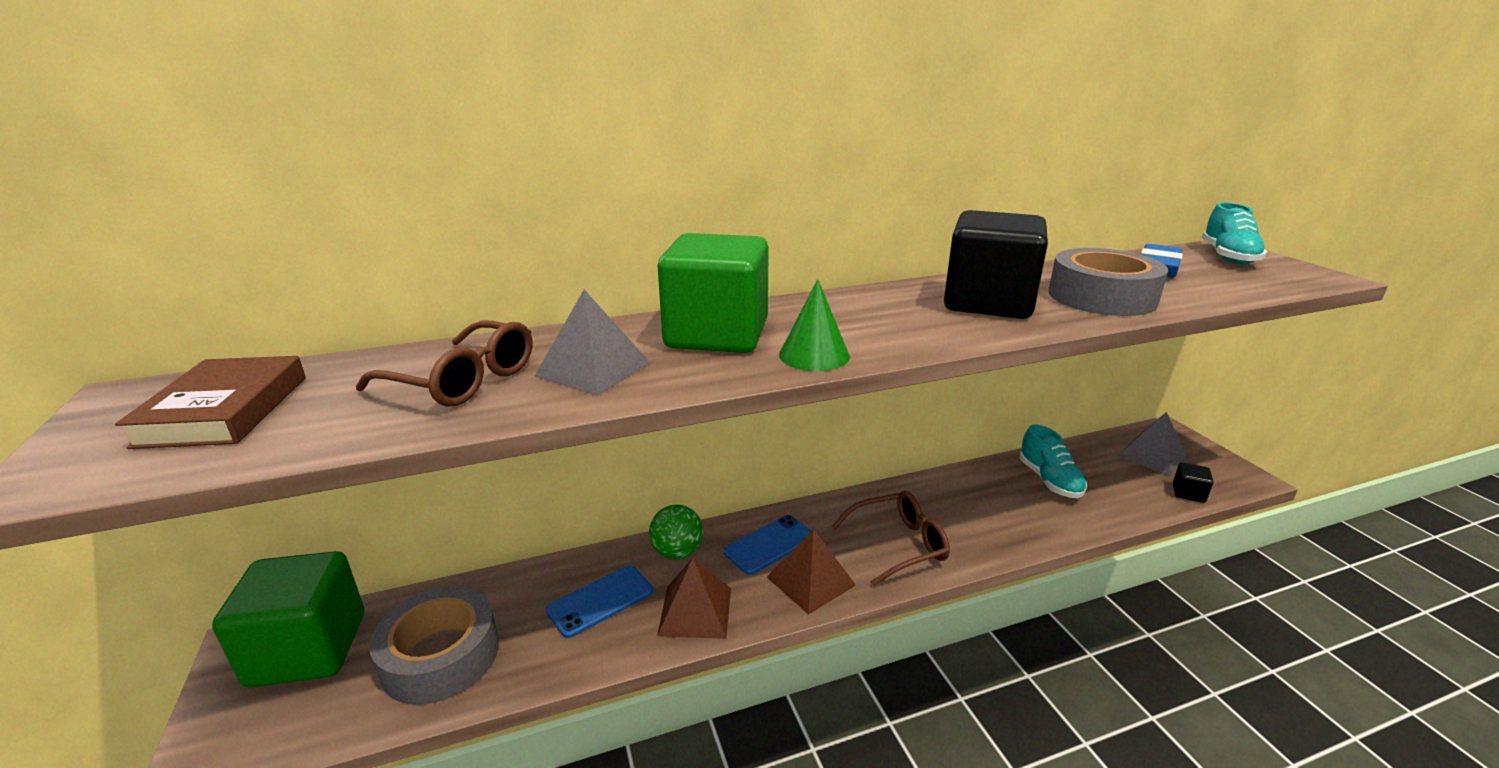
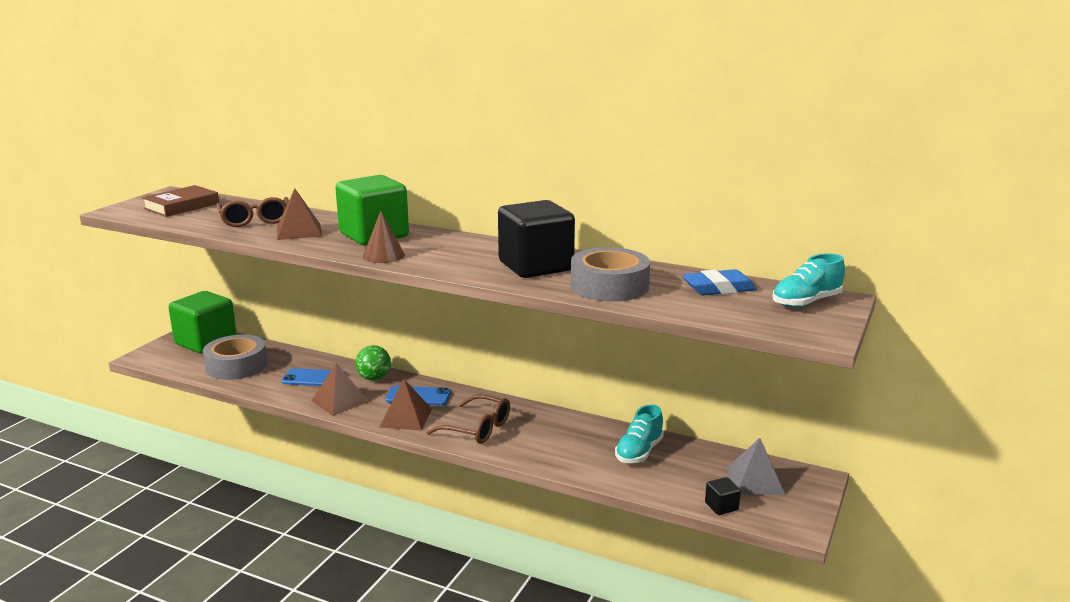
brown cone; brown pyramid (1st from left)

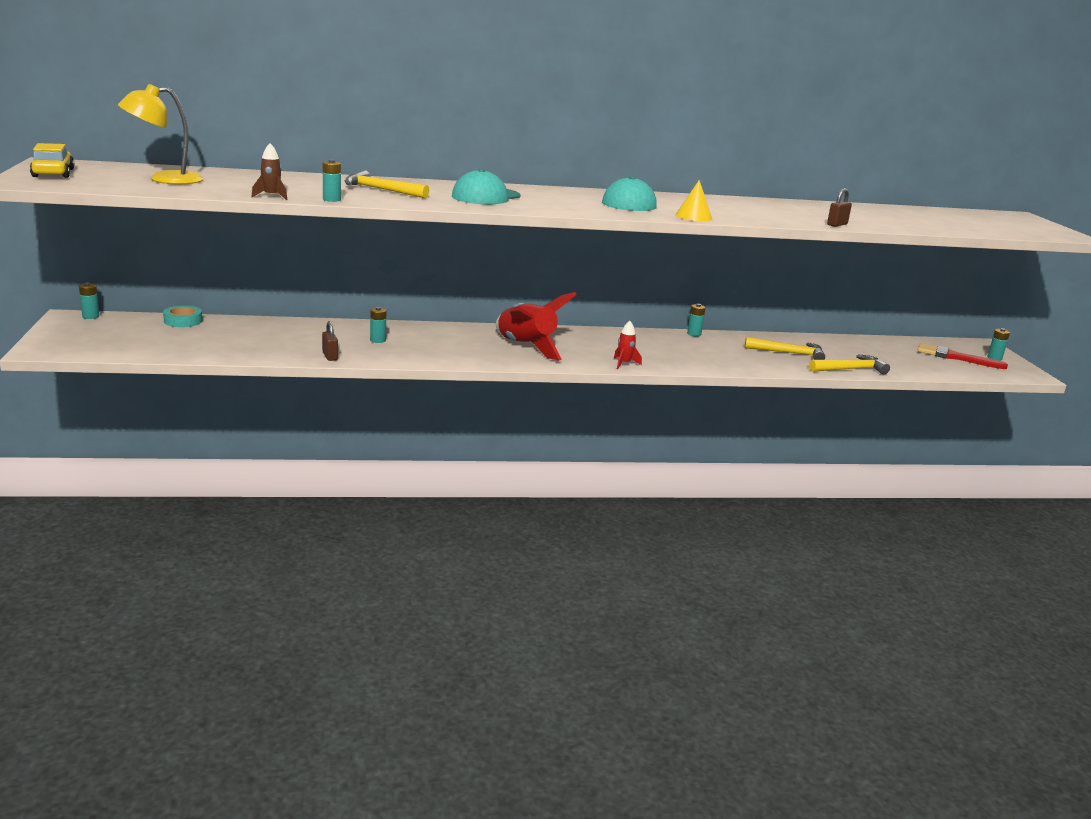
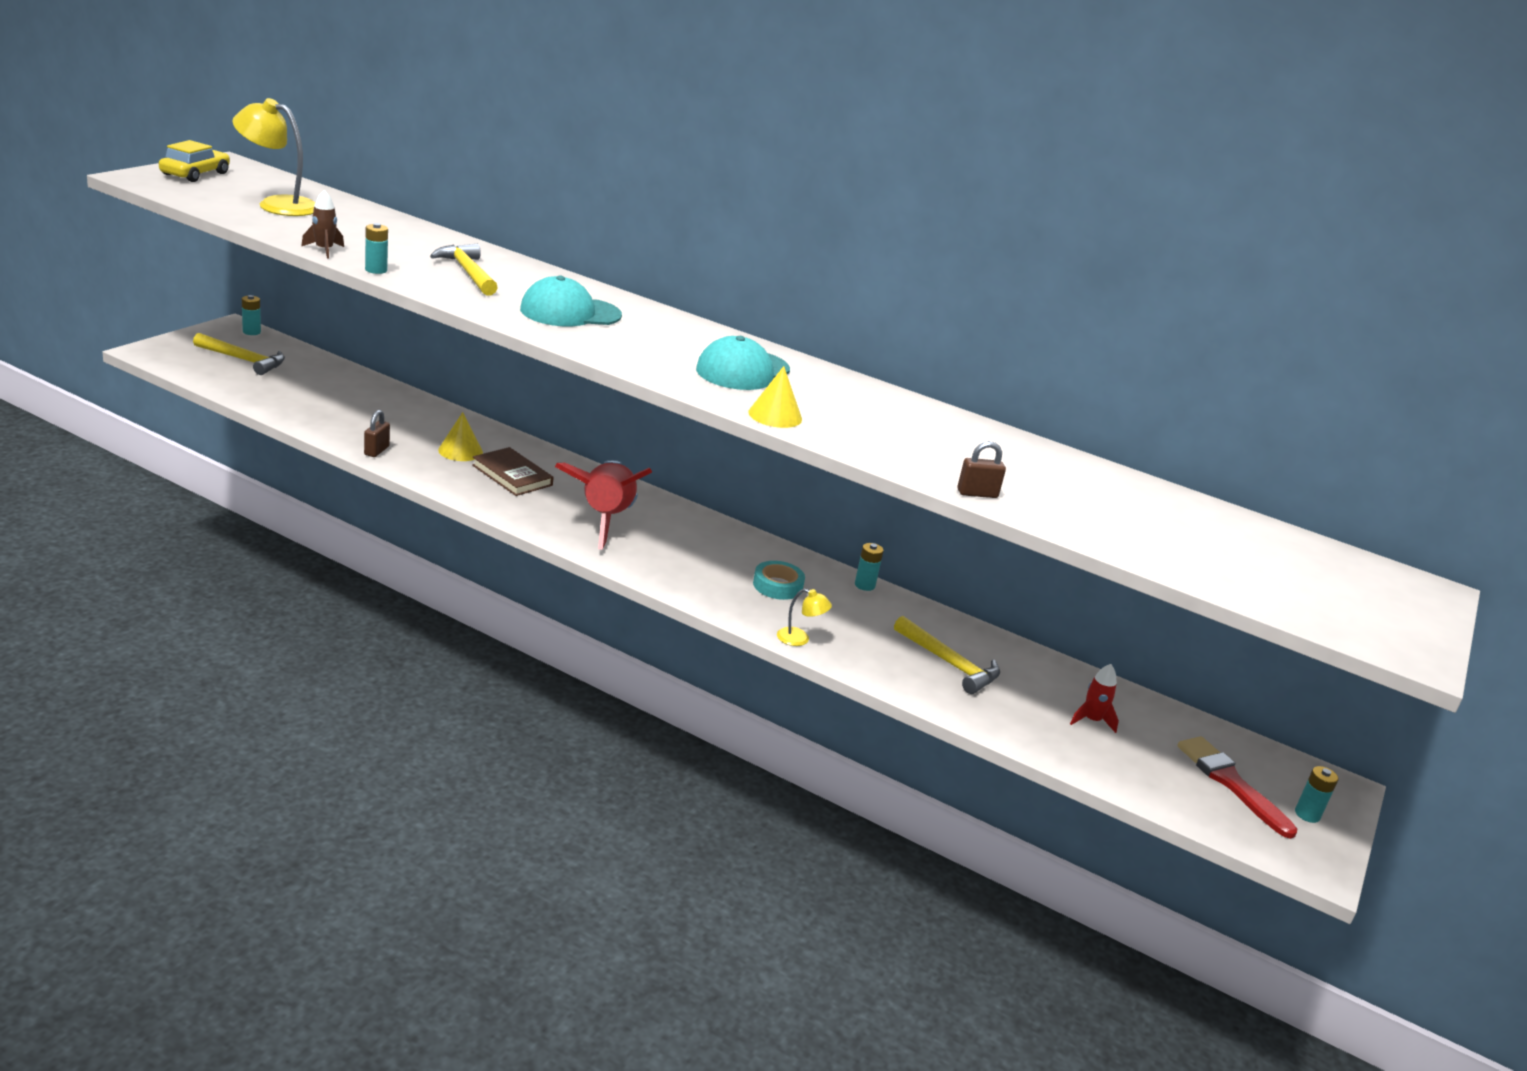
turquoise tape; yellow cone (1st from left); red rocket (2nd from left); yellow hammer (1st from left); brown book; yellow lamp (2nd from left)

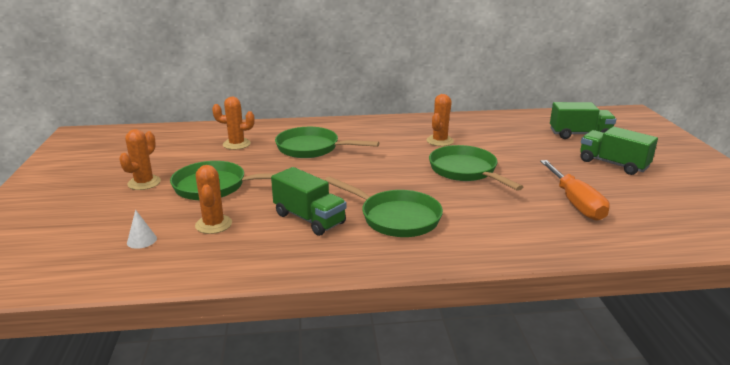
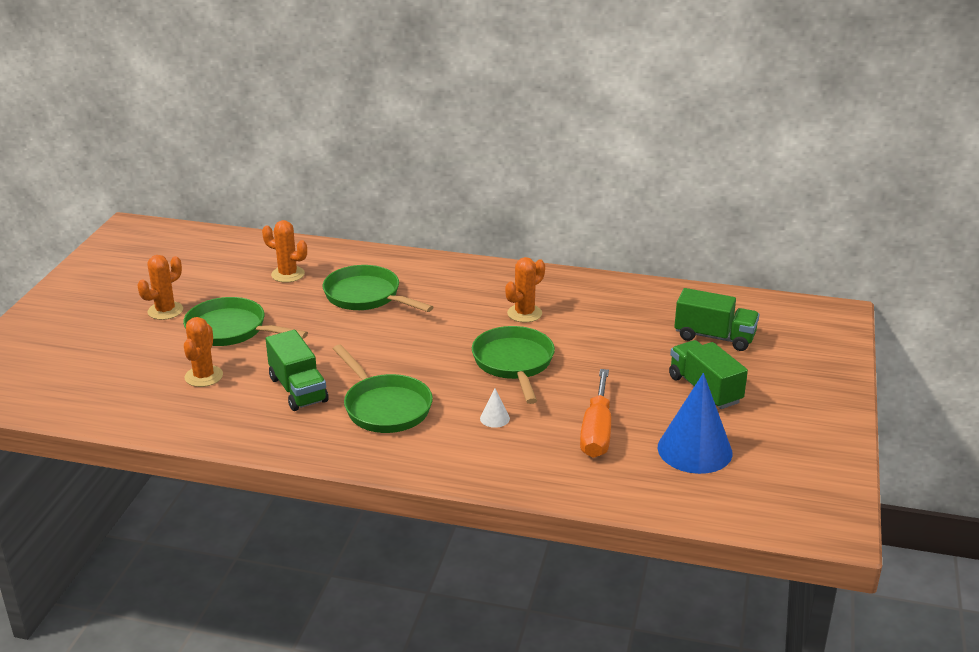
white cone; blue cone

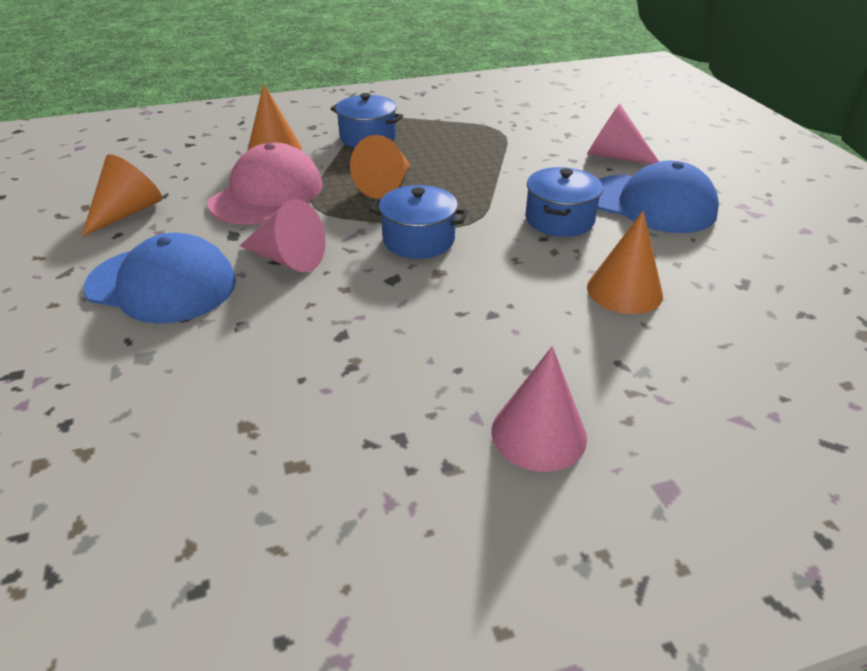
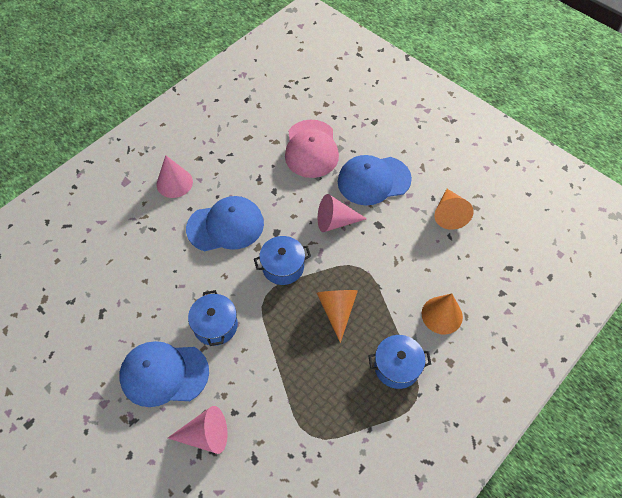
pink cap; orange cone (4th from left in the first image); blue cap (2nd from left)

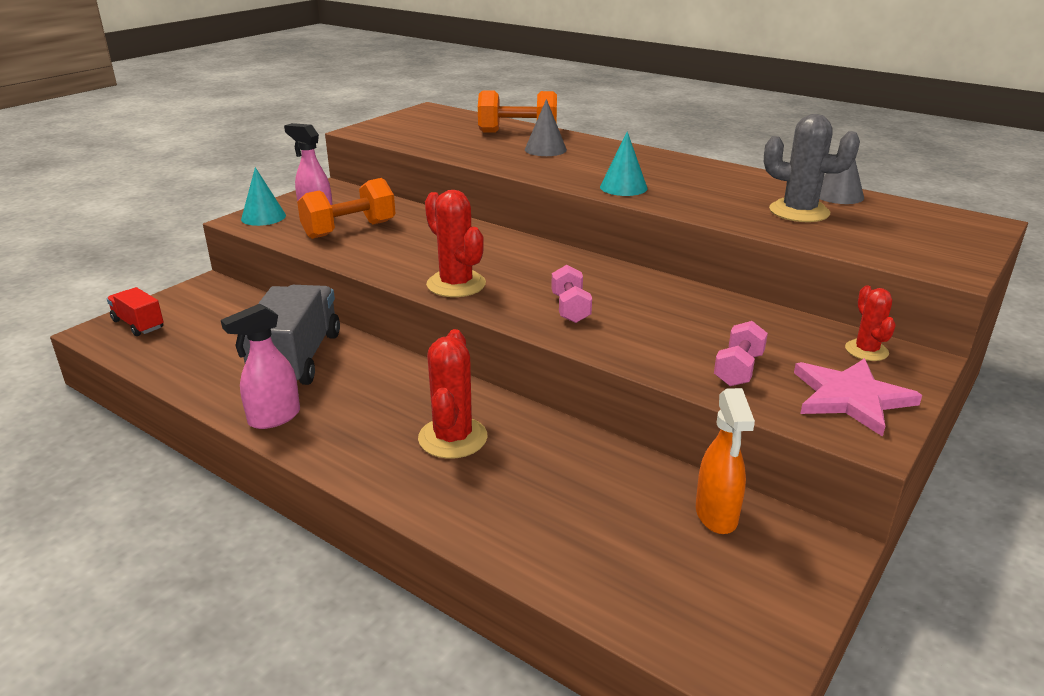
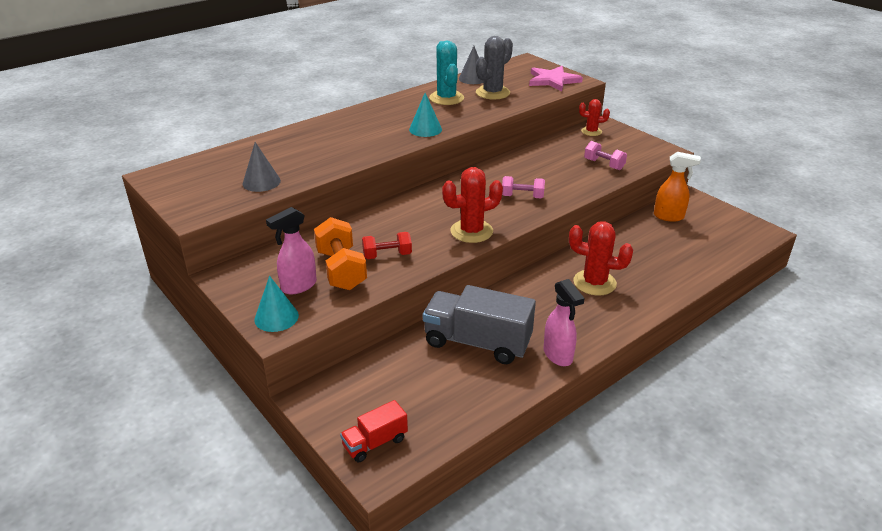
orange dumbbell (2nd from left in the first image); grey cone (1st from left); pink star; turquoise cactus; red dumbbell

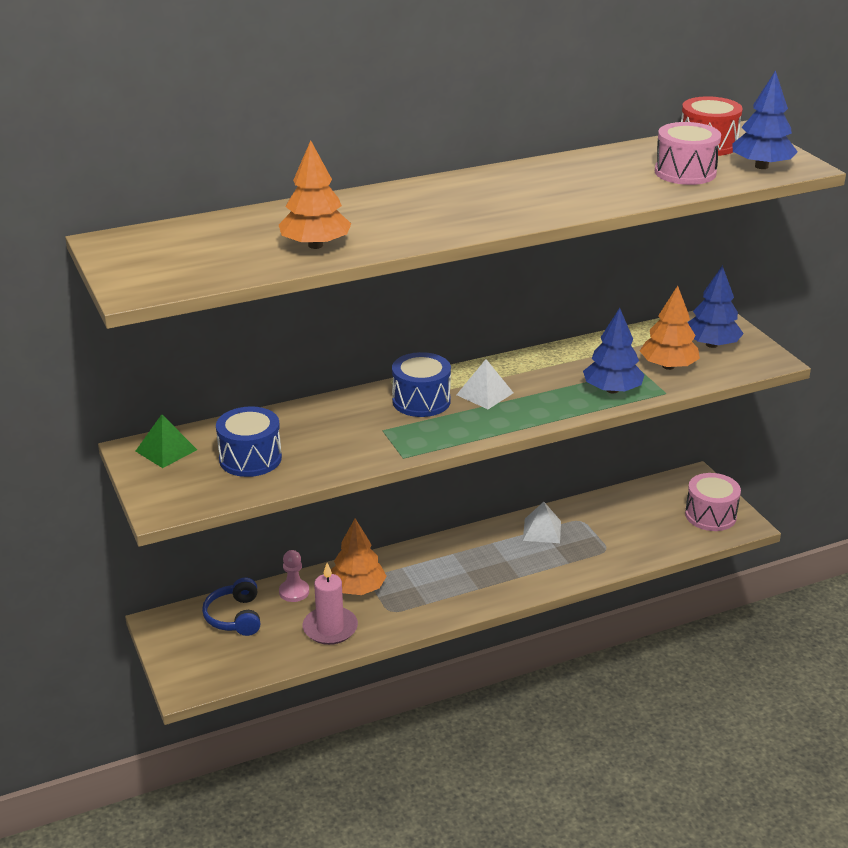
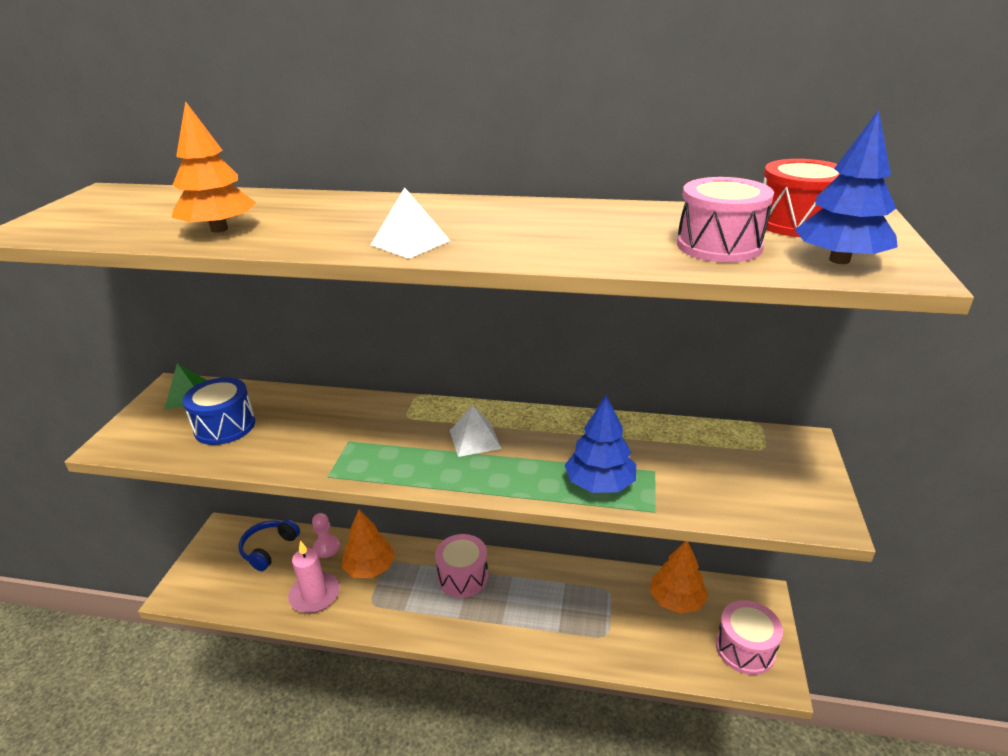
blue tree (2nd from left in the first image); orange tree (3rd from left); blue drum (2nd from left in the first image); white pyramid (1st from left); pink drum (1st from left)

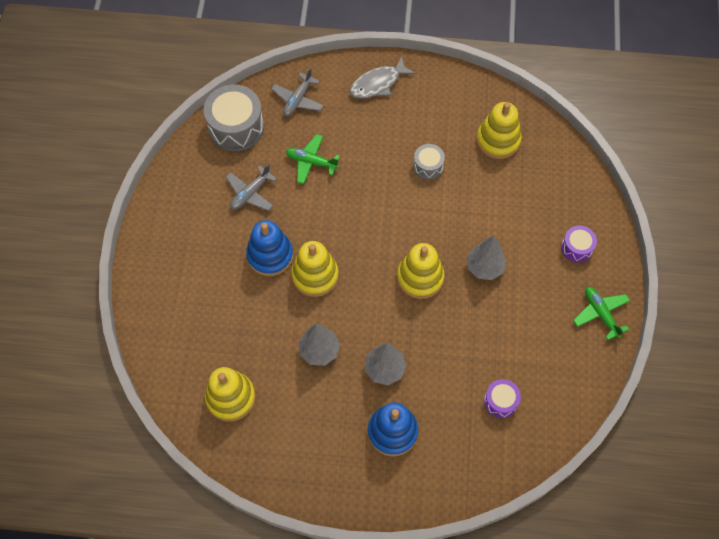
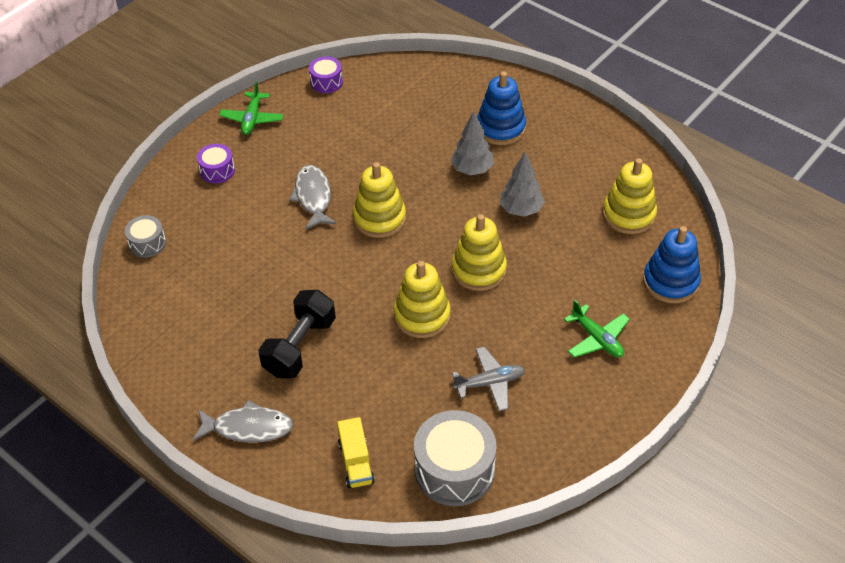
yellow truck; yellow stacking toy (2nd from left); green plane (2nd from left); grey drum (1st from left); blue stacking toy (2nd from left); grey fish (2nd from left); purple drum (2nd from left); black dumbbell

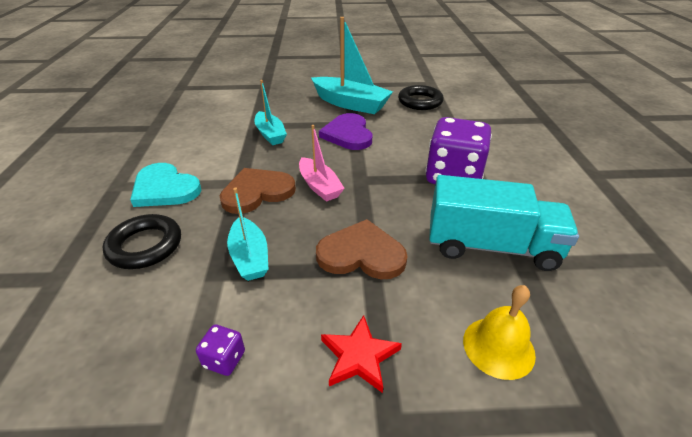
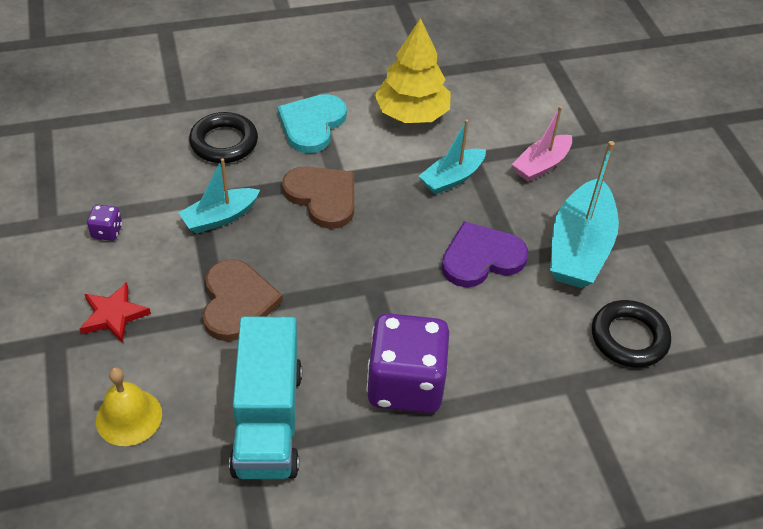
pink boat; yellow tree

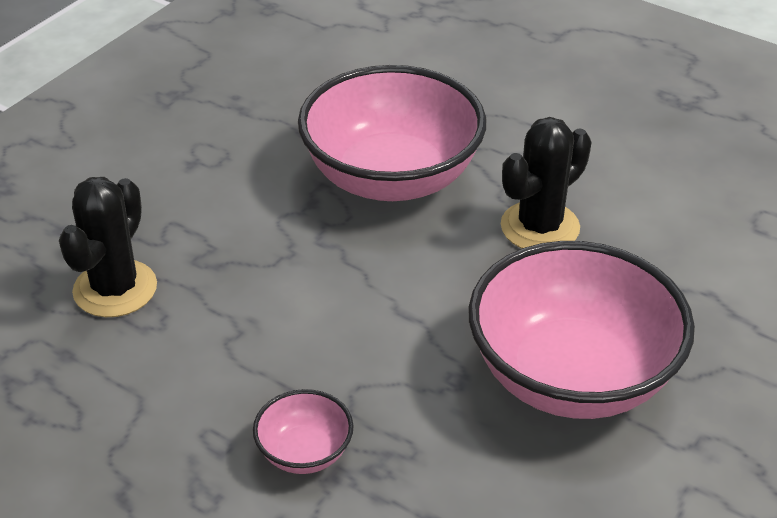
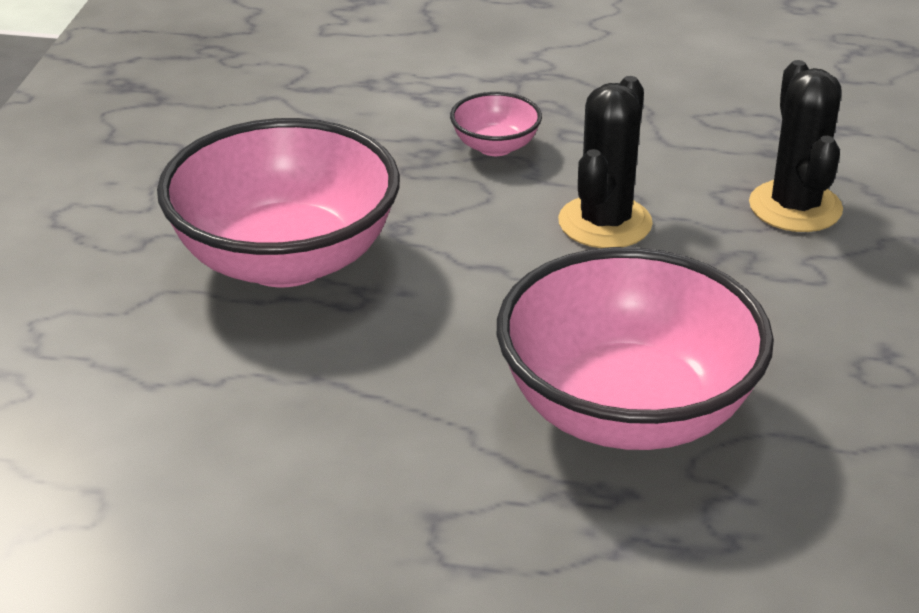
black cactus (1st from left)

